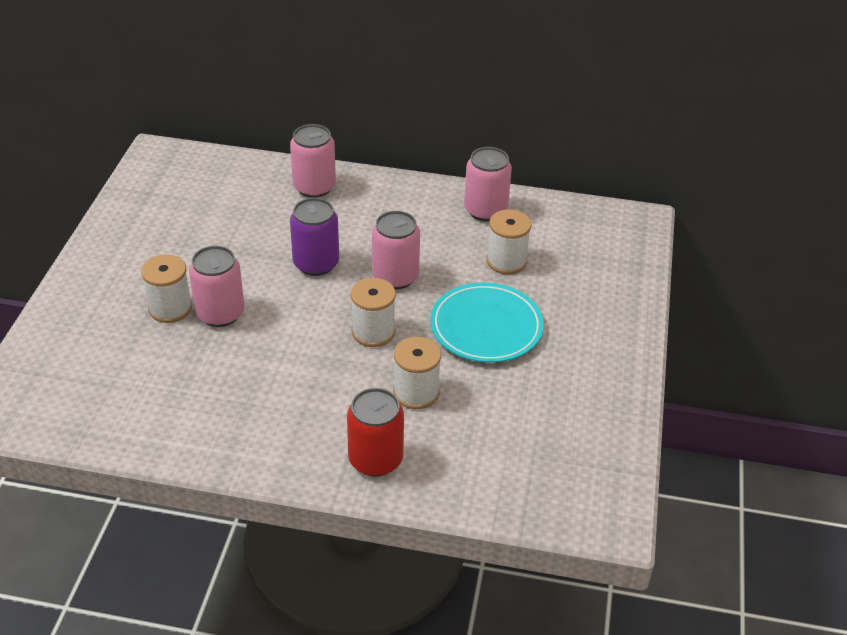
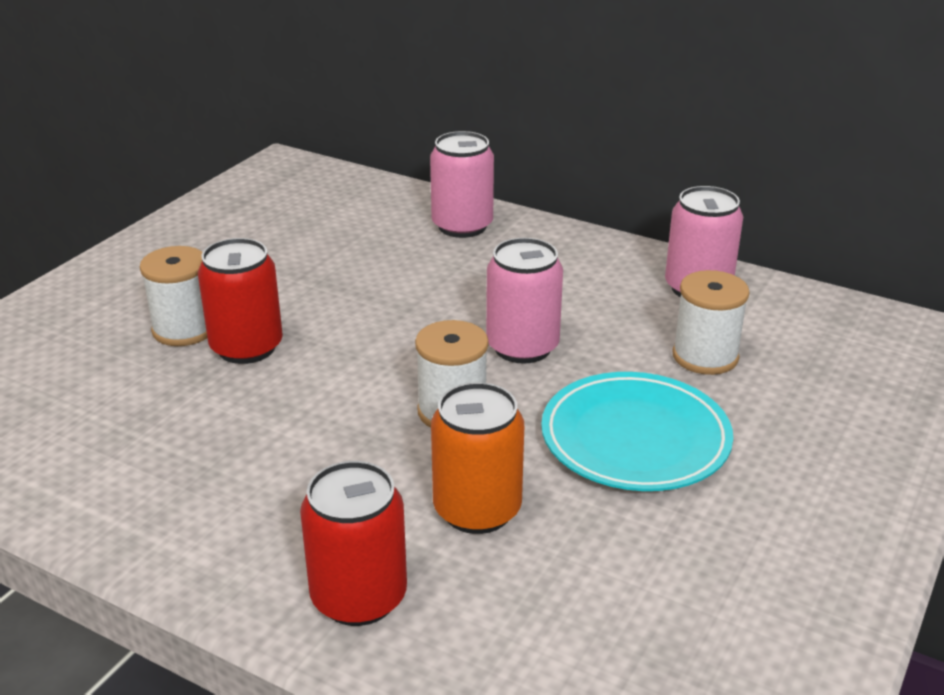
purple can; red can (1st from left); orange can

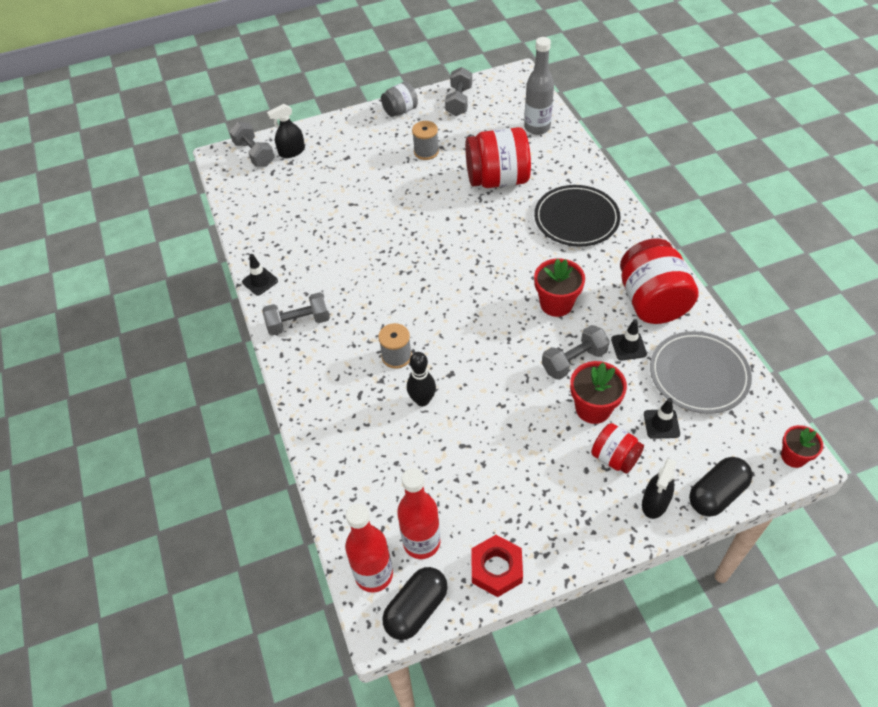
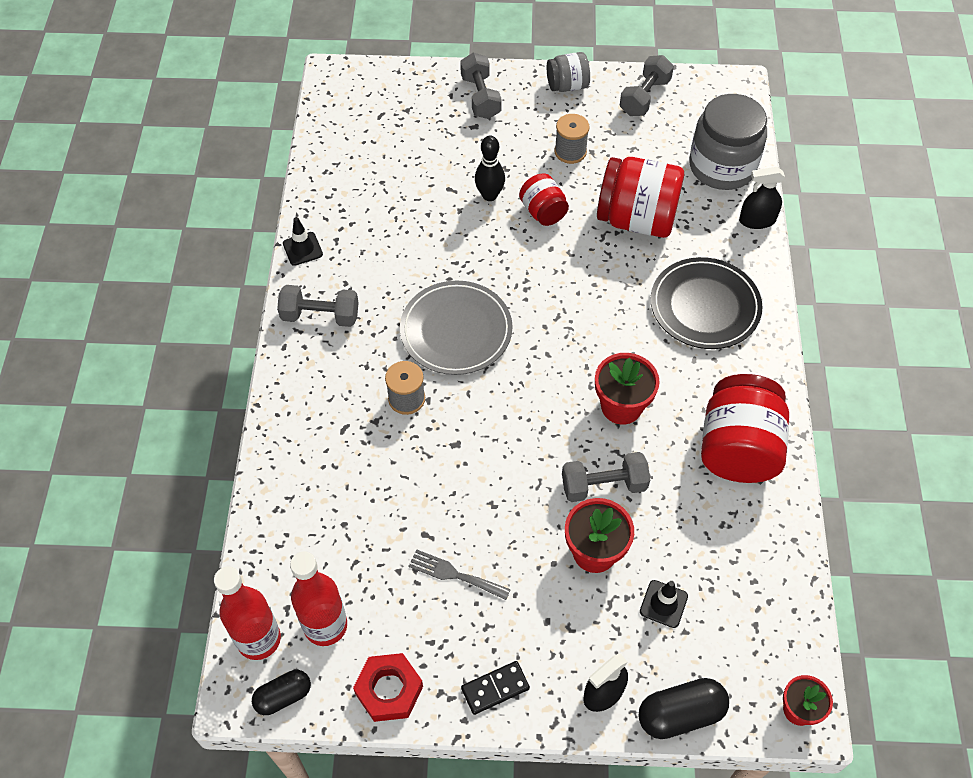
grey jar (2nd from left); black spray bottle (2nd from left); grey dumbbell (2nd from left); black traffic cone (2nd from left in the first image); grey plate; black bowling pin; red jar (1st from left); black capsule (1st from left); grey fork; black domino

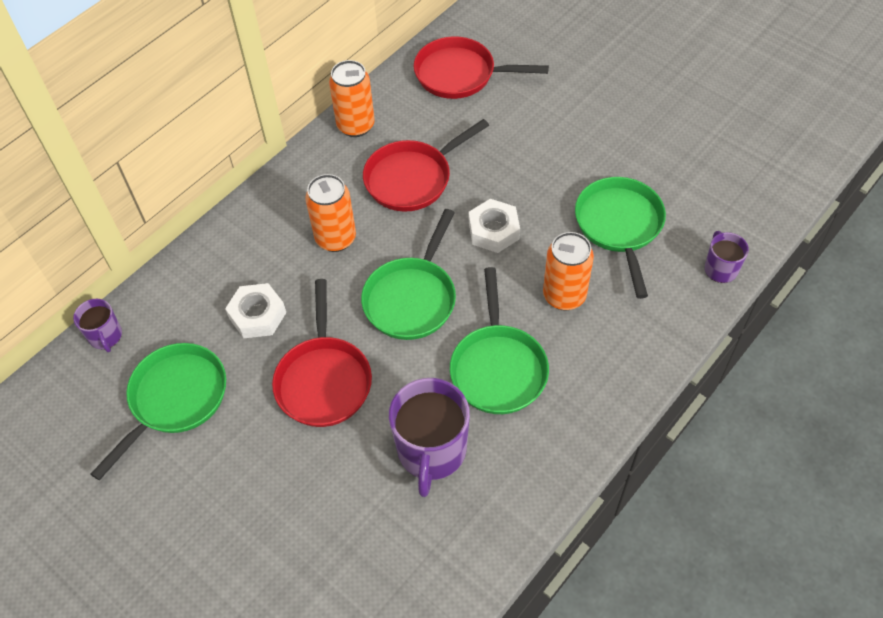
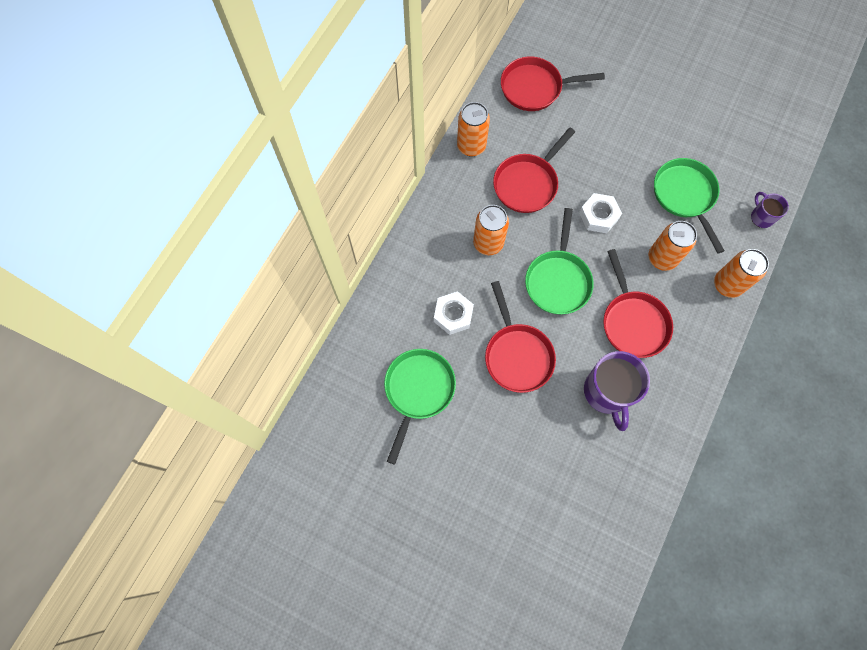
red pan (4th from left); purple mug (1st from left in the first image); orange can (4th from left)

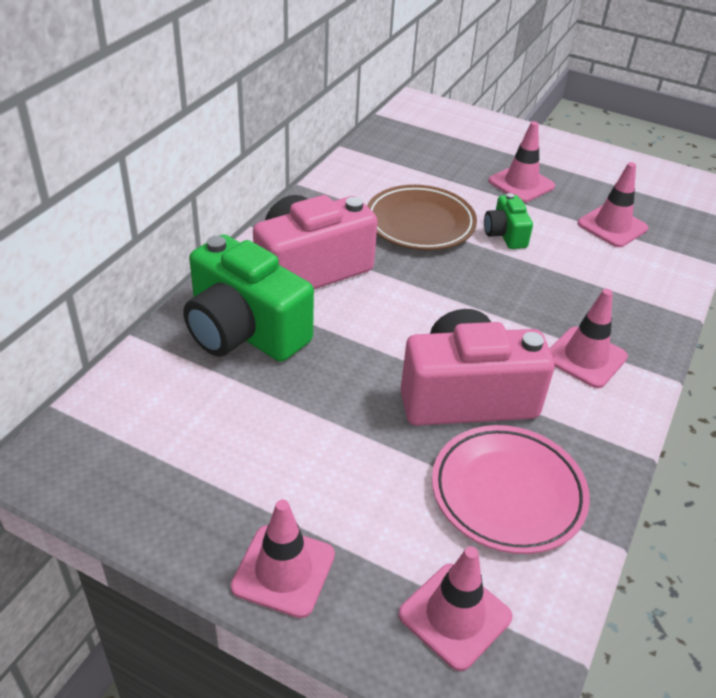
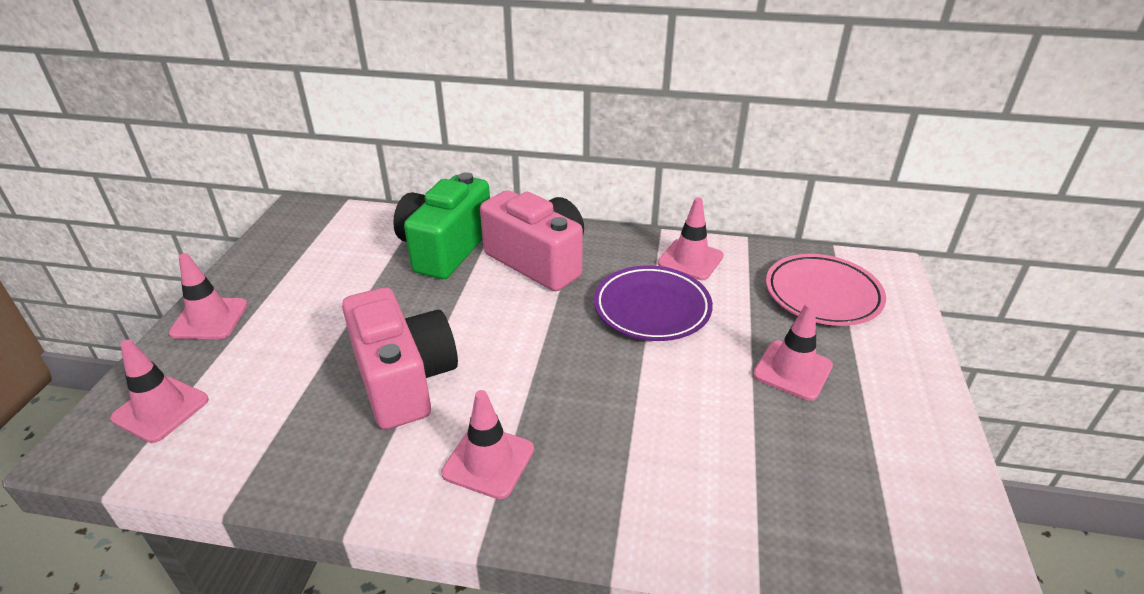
pink traffic cone (4th from left); purple plate; green camera (2nd from left in the first image); pink plate

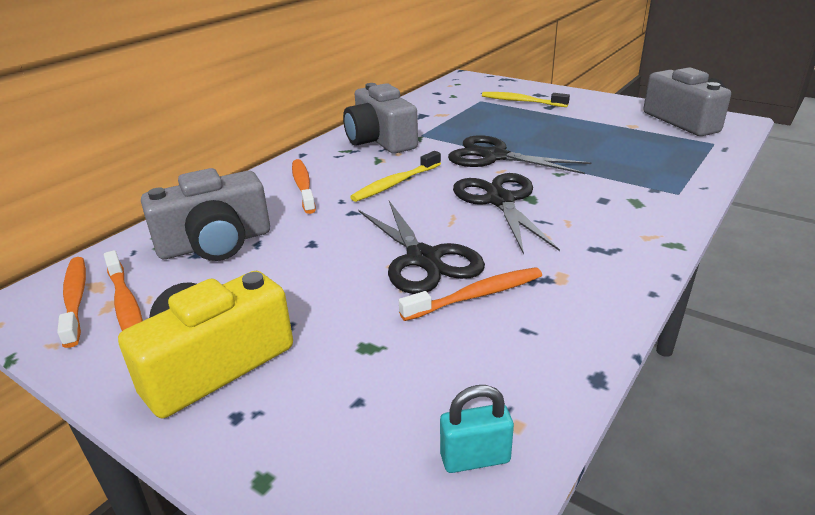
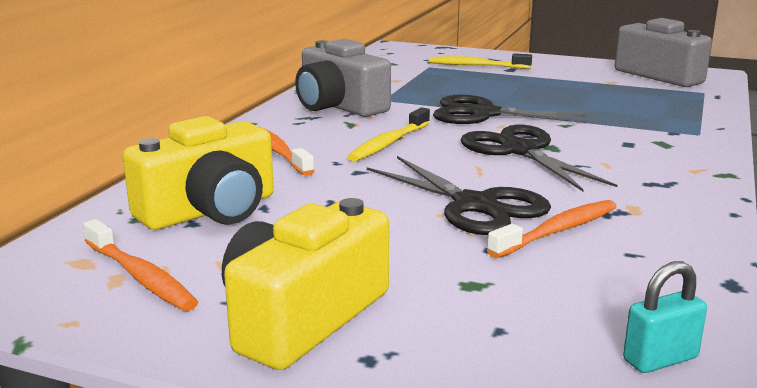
yellow camera (1st from left); orange toothbrush (1st from left in the first image)

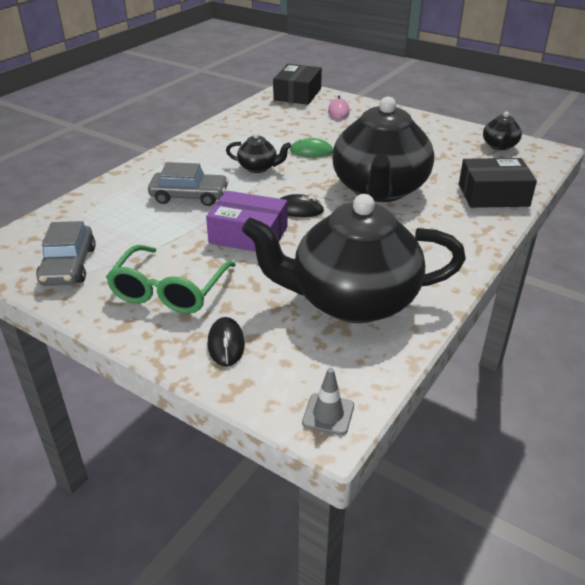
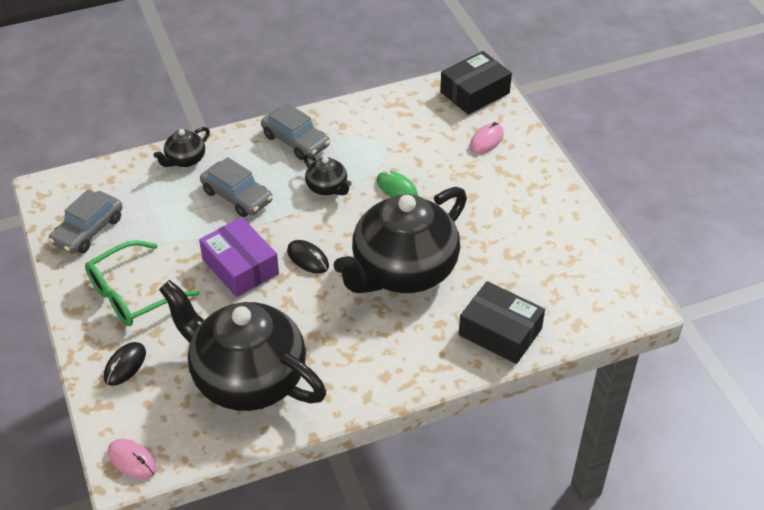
black teapot (1st from left); pink mouse (1st from left); grey car (3rd from left)

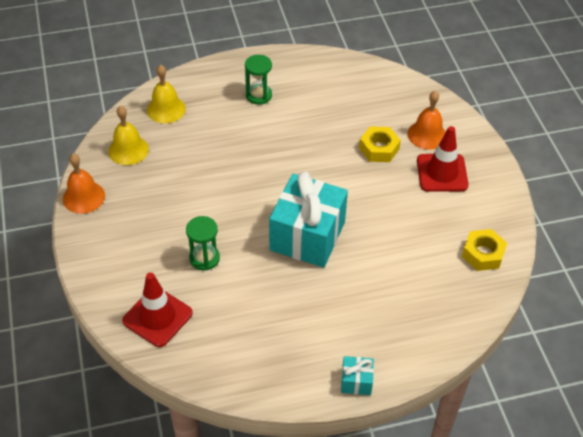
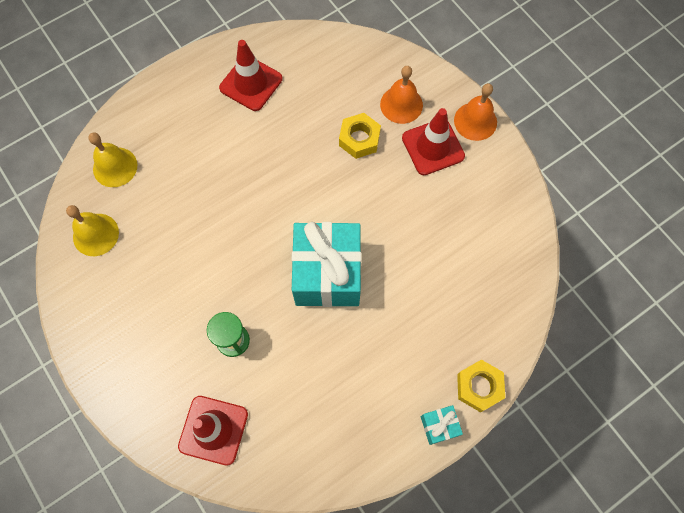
green hourglass (2nd from left in the first image); orange bell (2nd from left); yellow nut (2nd from left); red traffic cone (2nd from left)

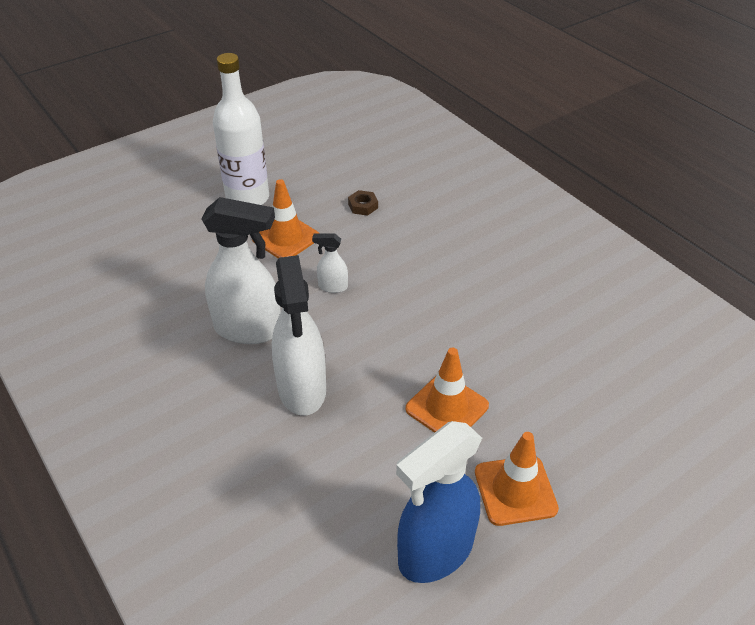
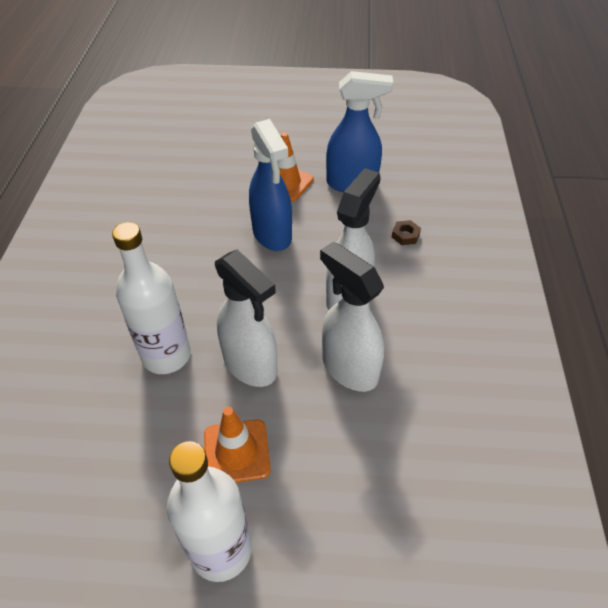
brown nut; white spray bottle (1st from left); blue spray bottle (1st from left); white bottle (1st from left)

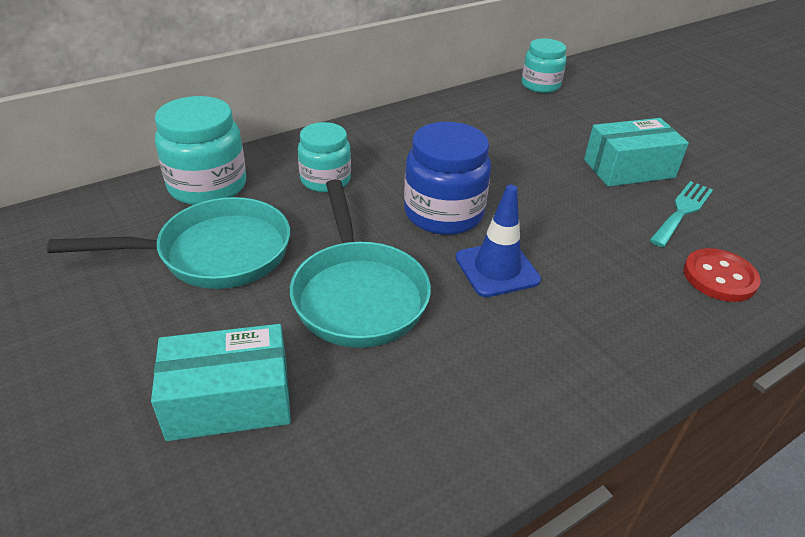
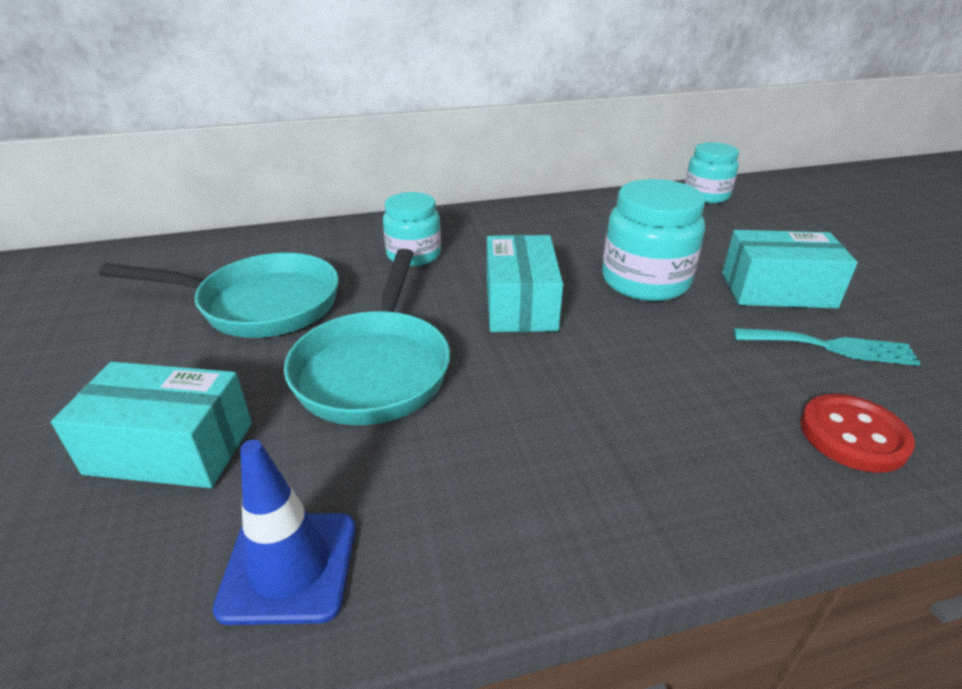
turquoise jar (2nd from left); turquoise box (2nd from left); turquoise fork; blue traffic cone

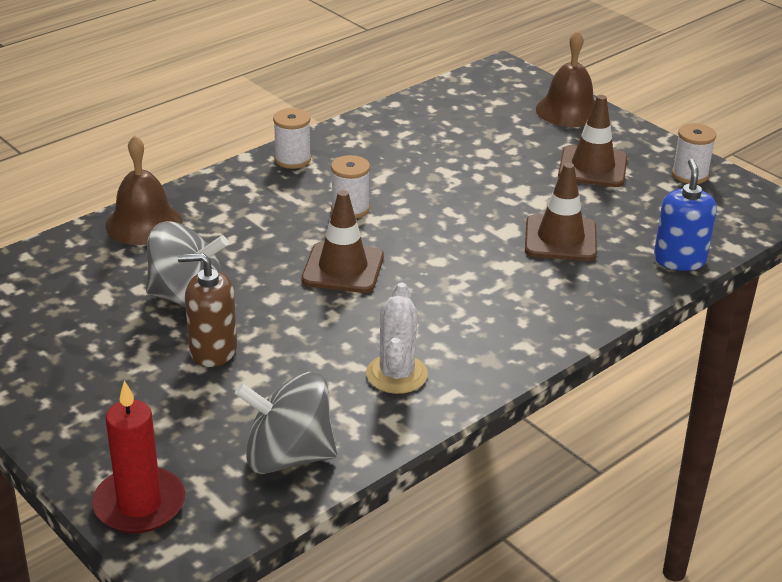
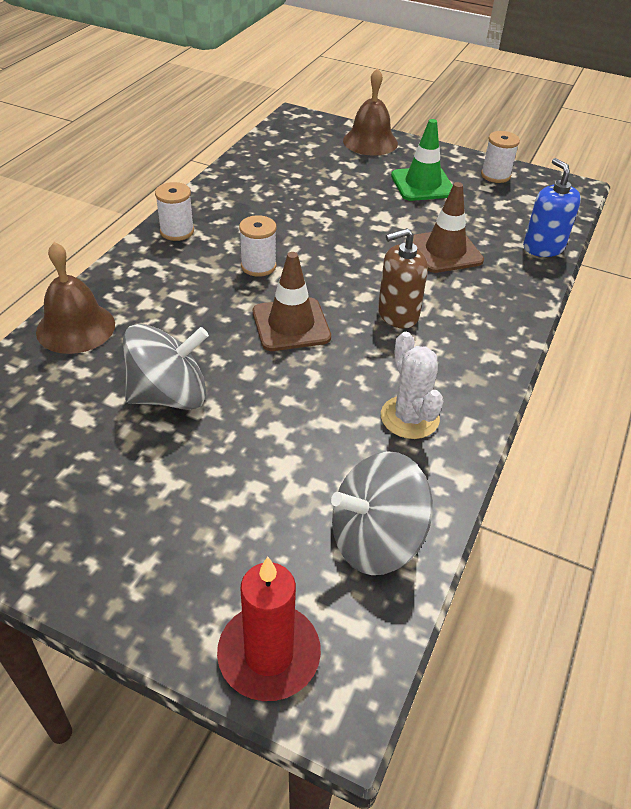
green traffic cone; brown soap dispenser

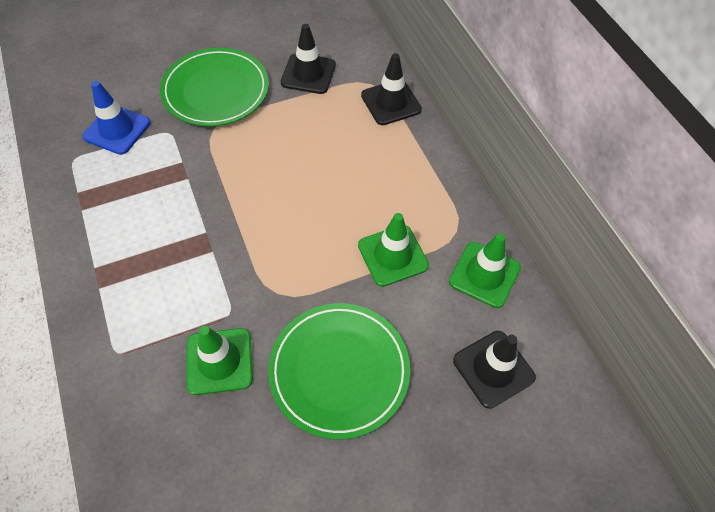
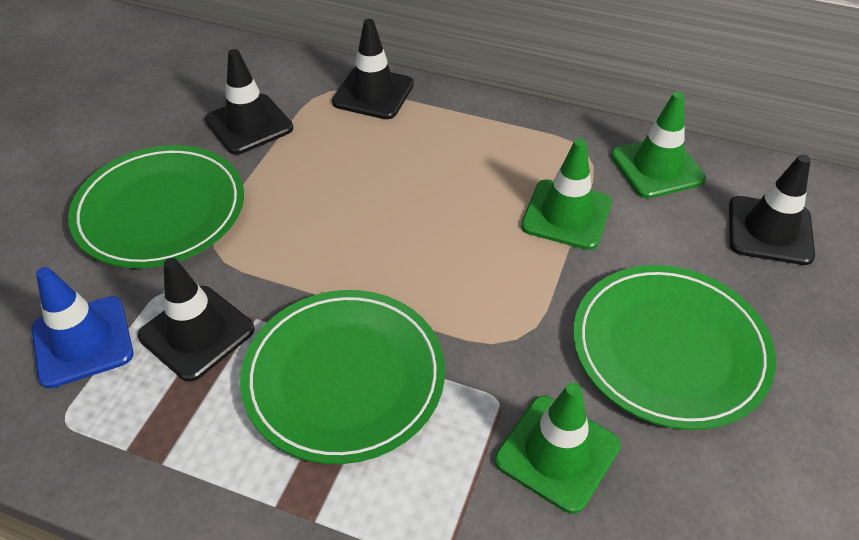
black traffic cone (1st from left); green plate (2nd from left)

